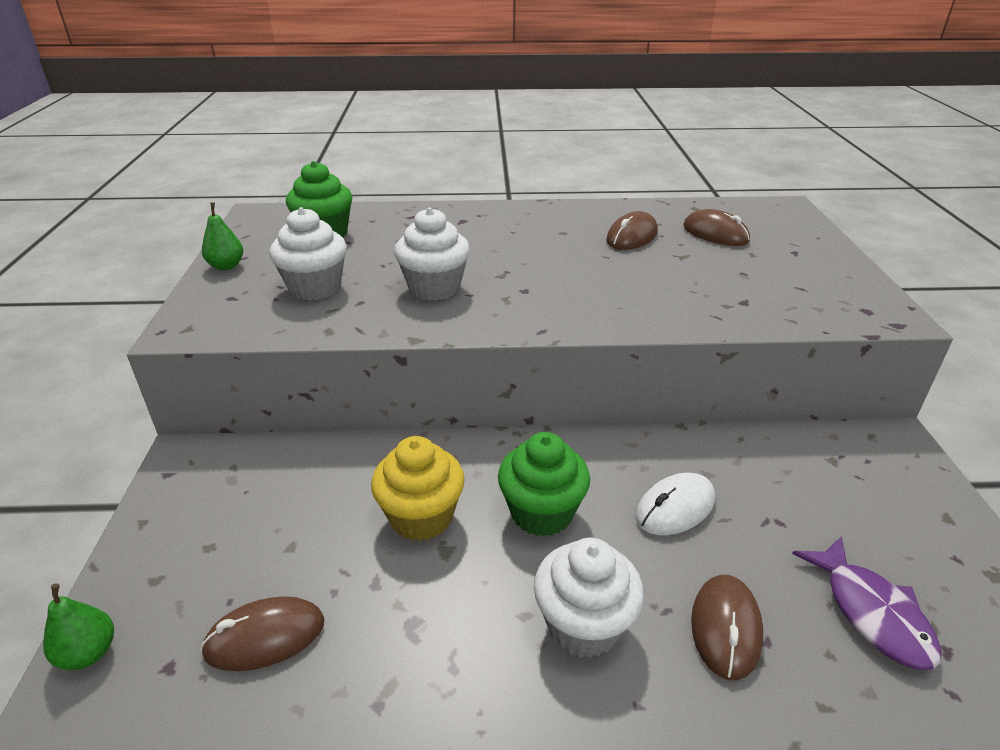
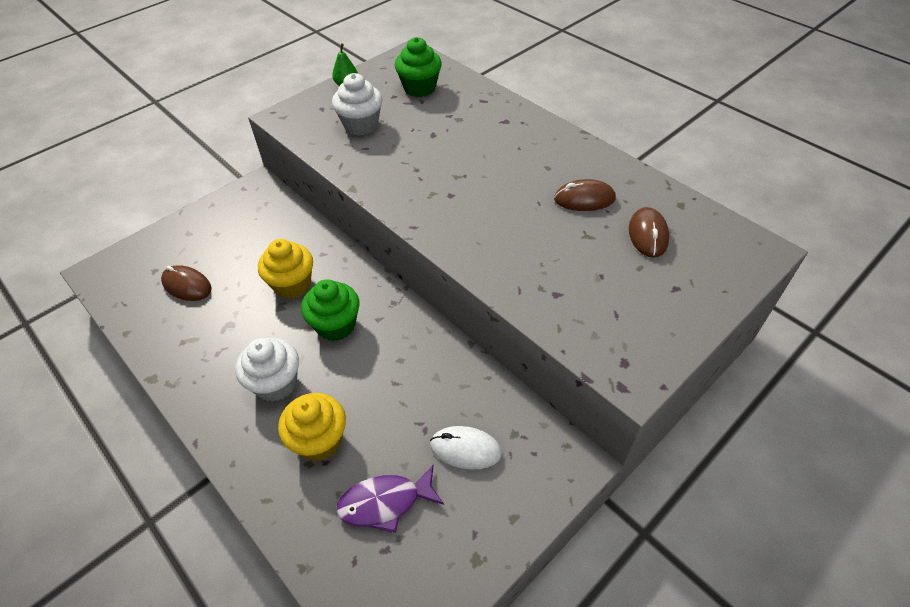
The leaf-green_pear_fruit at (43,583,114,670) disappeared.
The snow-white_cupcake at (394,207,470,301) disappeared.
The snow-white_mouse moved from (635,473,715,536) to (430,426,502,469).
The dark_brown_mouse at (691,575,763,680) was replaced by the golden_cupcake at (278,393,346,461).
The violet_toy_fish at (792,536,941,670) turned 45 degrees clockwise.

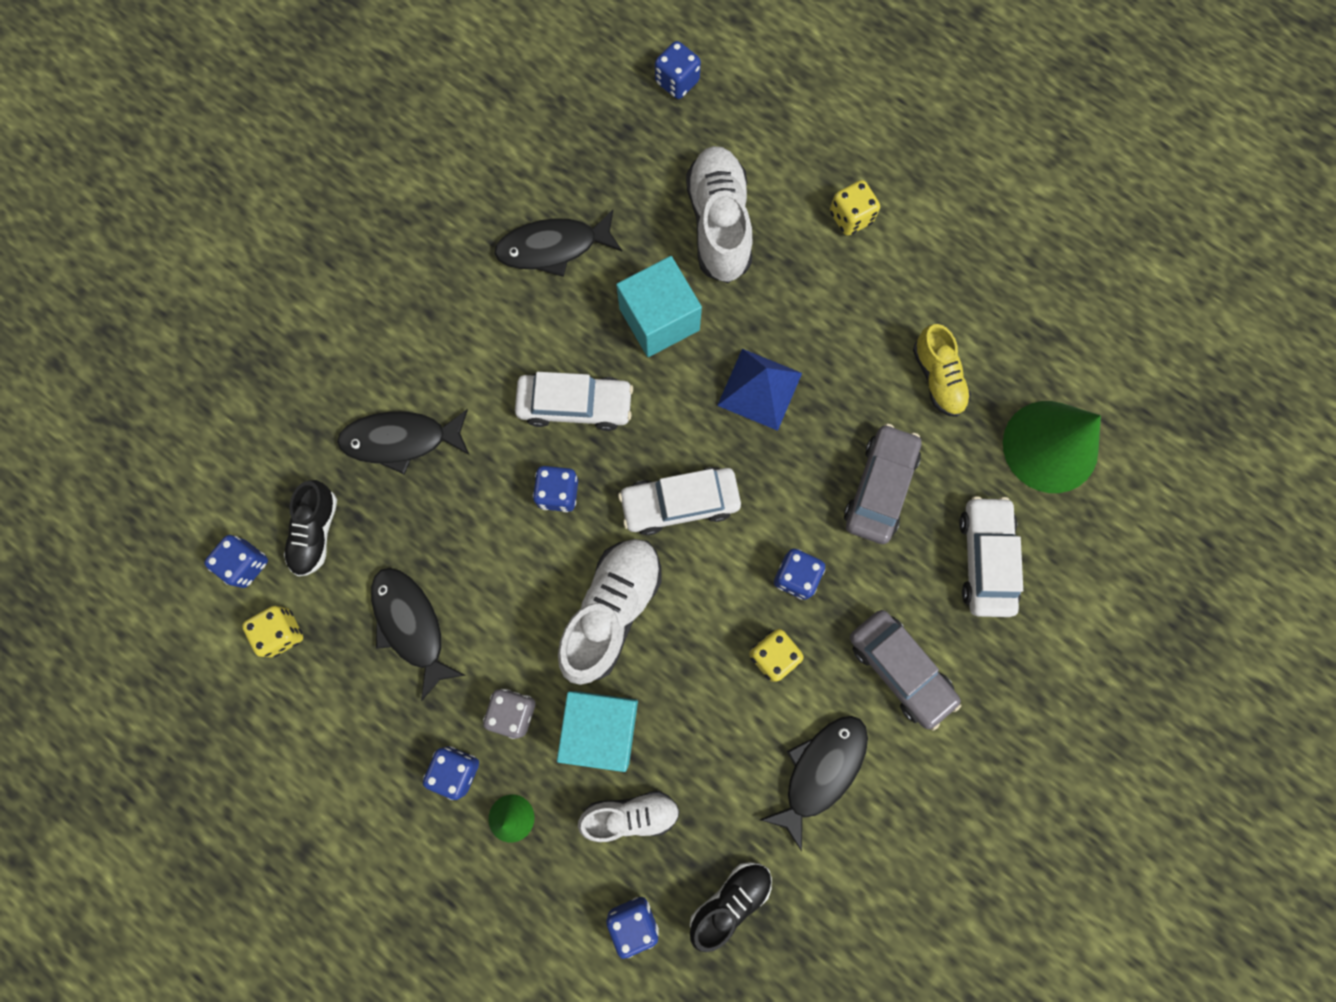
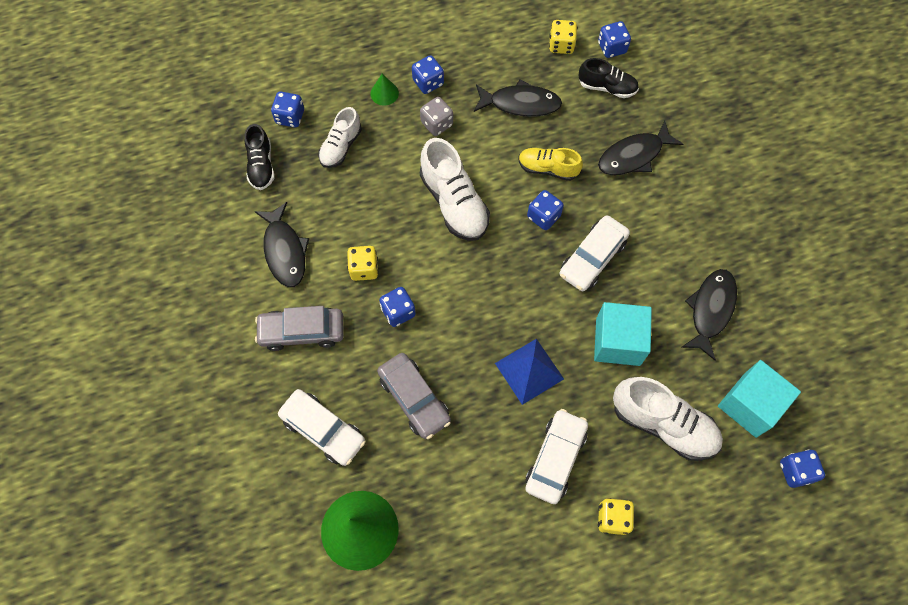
The ebony_shoe at (284,480,337,576) turned 150 degrees clockwise.
The ebony_toy_fish at (337,409,469,475) turned 150 degrees counterclockwise.
The turquoise_cube moved from (557,691,638,772) to (718,360,801,438).
The snow-white_toy_car moved from (618,467,741,535) to (525,409,588,504).
The golden_shoe moved from (913,324,971,417) to (518,148,583,181).

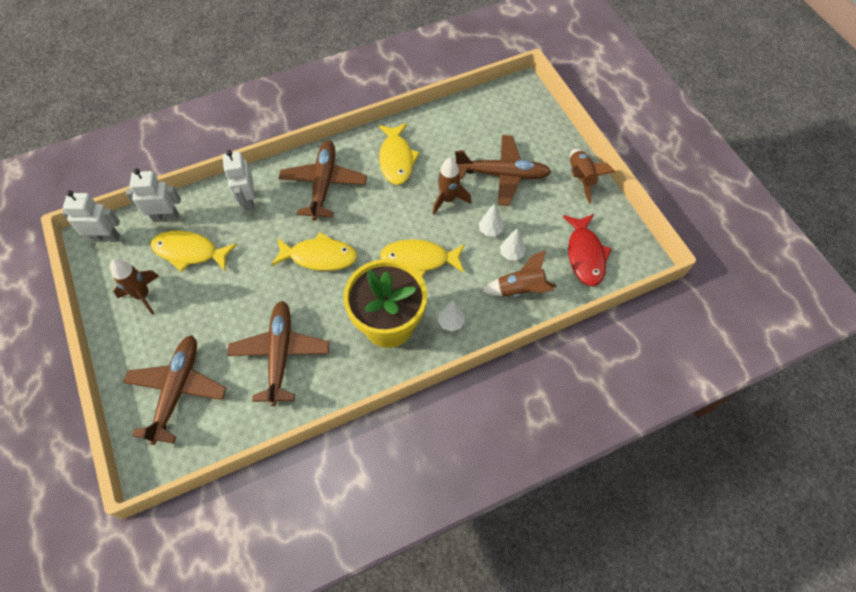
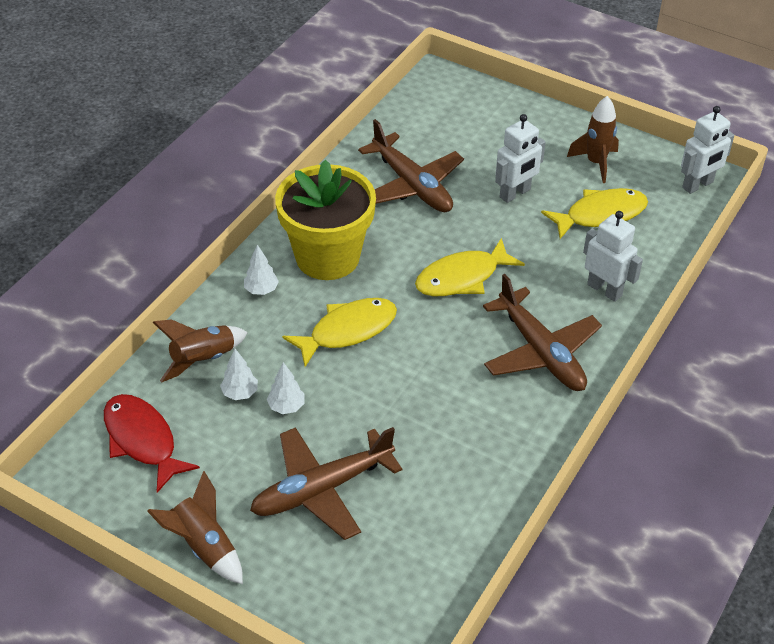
The dark_brown_toy_plane at (123,335,226,445) disappeared.
The snow-white_robot_figure moved from (126,168,181,222) to (495,114,546,203).
The golden_toy_fish at (379,123,420,185) disappeared.
The dark_brown_toy_rocket at (432,158,471,215) disappeared.

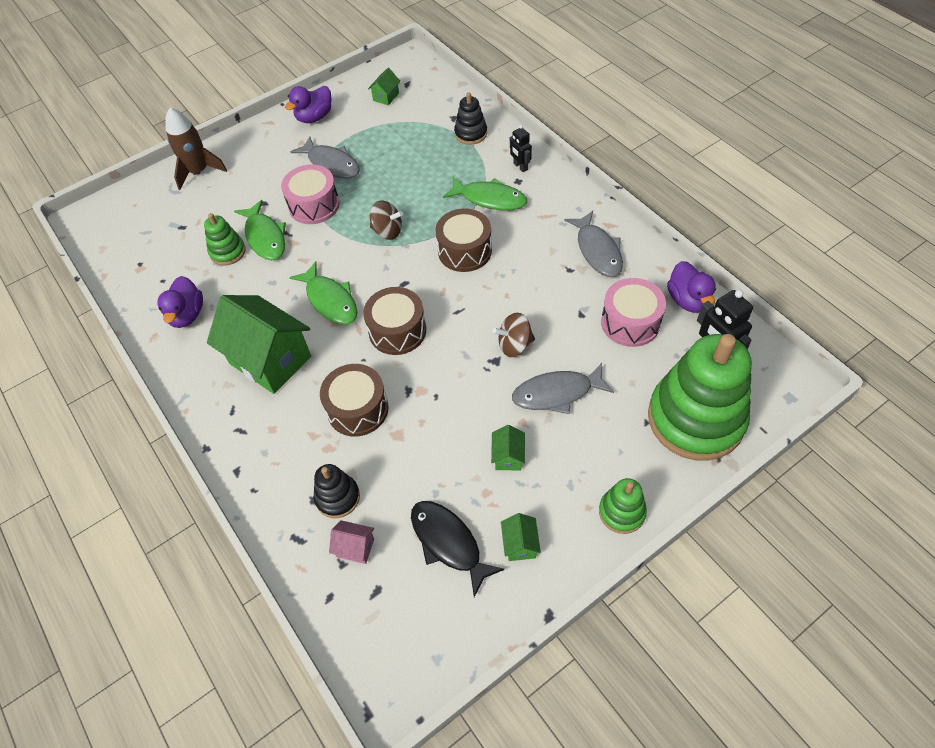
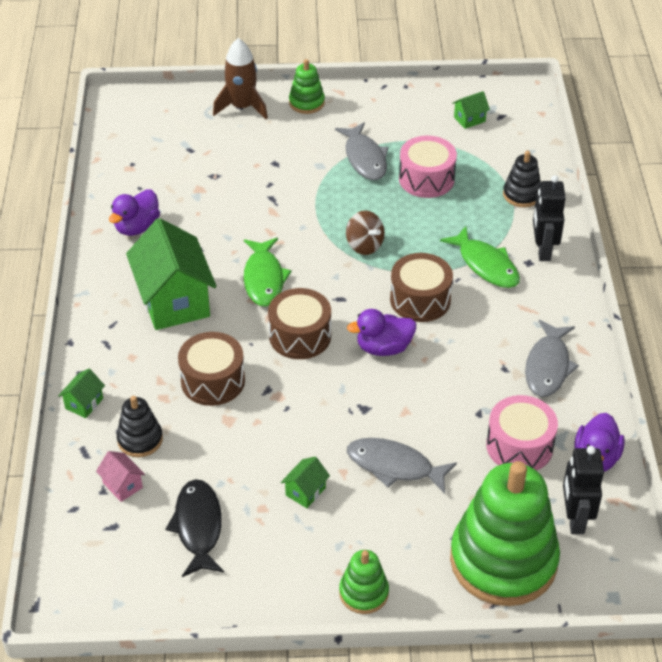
The leaf-green_stacking_toy moved from (204,213,246,265) to (289,59,325,114).
The leaf-green_toy_fish at (234,200,286,260) disappeared.
The rosy_snare_drum moved from (281,165,340,224) to (399,136,457,198).
The violet_toy_duck moved from (285,86,331,123) to (347,309,416,356).
The dark_brown_toy_top at (493,313,535,357) disappeared.
The leaf-green_toy_house moved from (501,513,541,561) to (58,369,105,418).
The ebony_robot_figure at (510,125,532,172) changed to 1.62 times the size.

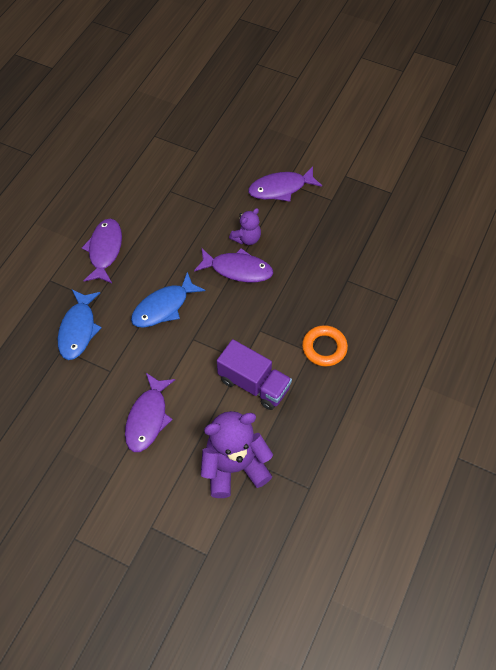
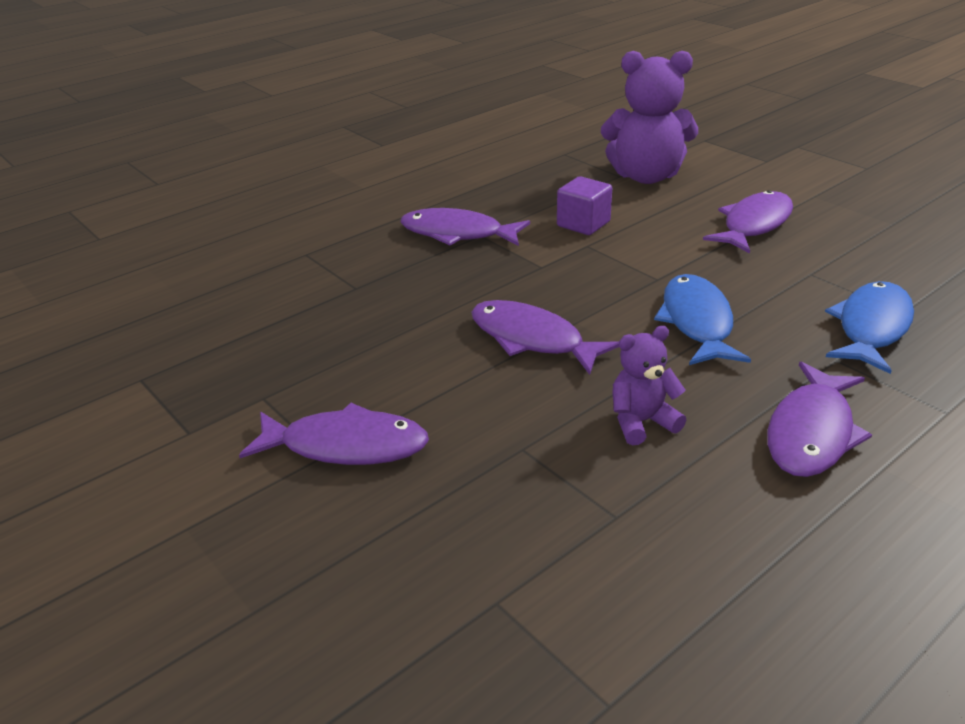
The royal_blue_toy_fish at (131,272,205,327) turned 75 degrees counterclockwise.
The violet_toy_truck at (217,339,292,410) was replaced by the violet_cube at (557,176,612,235).
The violet_teddy moved from (229,208,261,245) to (613,326,686,445).
The orange-coloured_ring at (302,325,348,367) was replaced by the violet_toy_fish at (401,208,530,246).

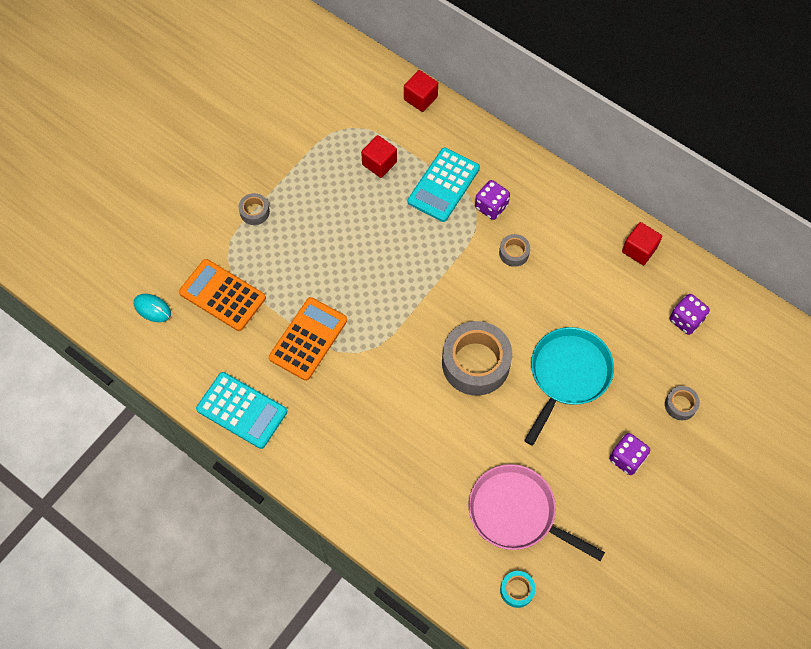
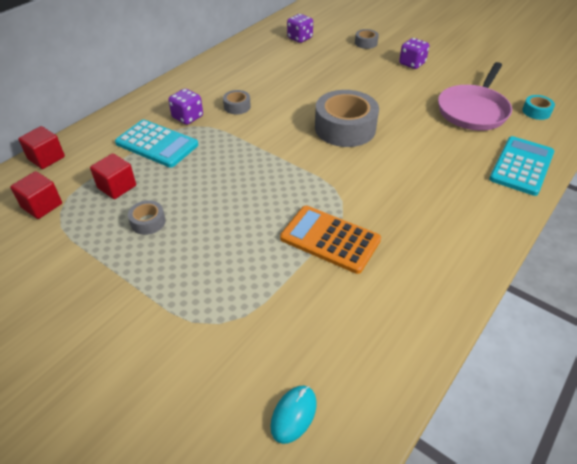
The orange-coloured_calculator at (179,259,266,331) disappeared.
The turquoise_calculator moved from (196,372,287,449) to (489,136,555,196).
The grey_sticky_tape moved from (239,193,270,225) to (128,200,166,235).
The turquoise_pan at (524,327,614,446) disappeared.
The scarlet_cube moved from (622,222,662,265) to (10,171,62,219).

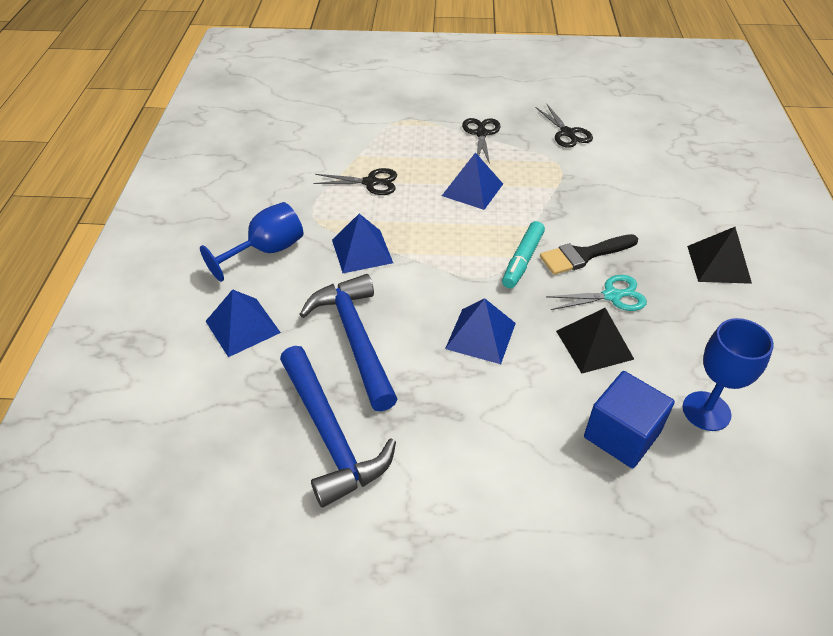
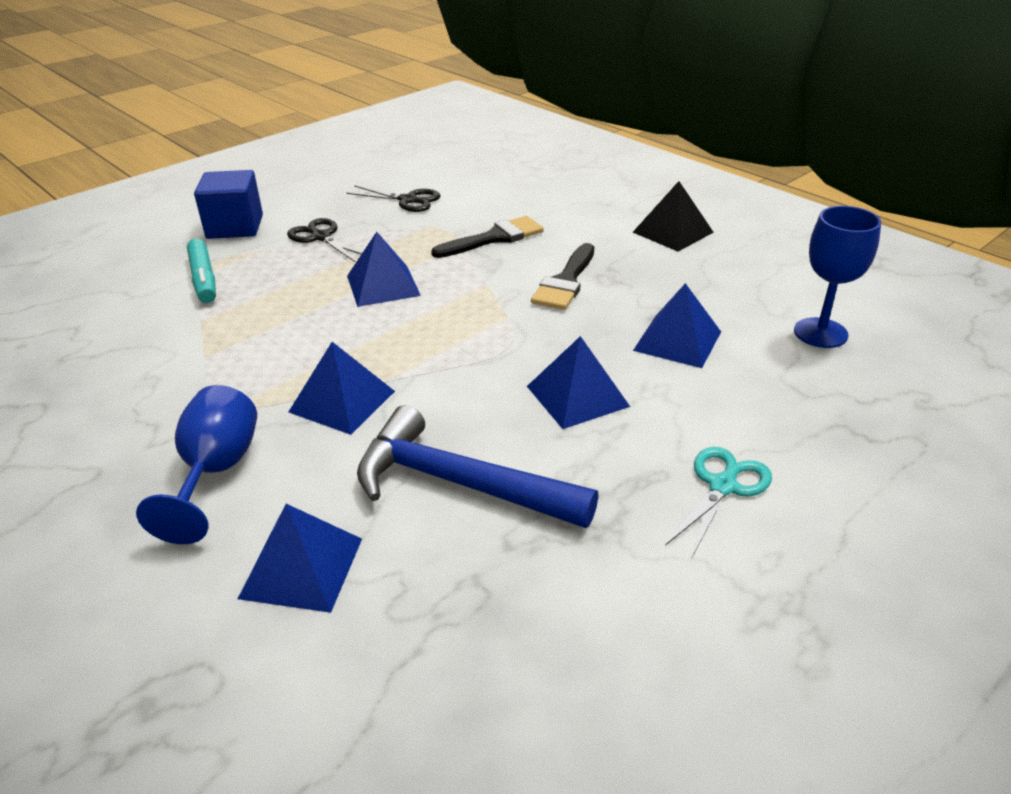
The royal_blue_claw_hammer at (280,346,396,508) disappeared.
The ebony_pair_of_scissors at (313,168,397,195) disappeared.
The turquoise_felt_pen moved from (502,221,545,288) to (187,239,216,303).
The turquoise_pair_of_scissors moved from (546,275,647,311) to (665,447,772,559).
The ebony_solid_pyramid at (556,308,634,374) became the royal_blue_solid_pyramid at (633,283,721,368).
The royal_blue_cube moved from (584,371,675,468) to (194,170,263,239).
The ebony_paintbrush at (431,216,544,258) appeared.

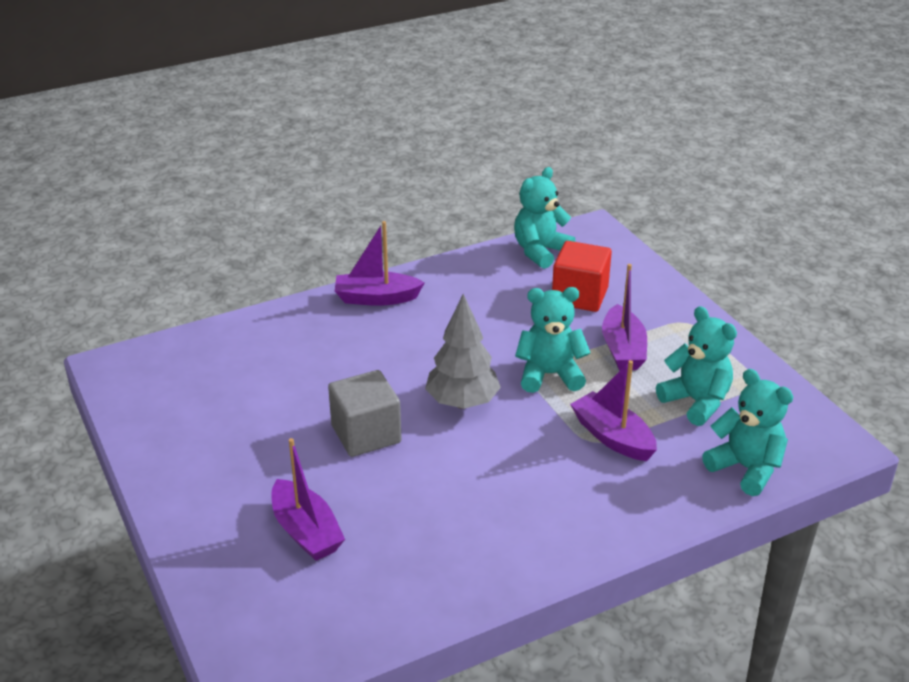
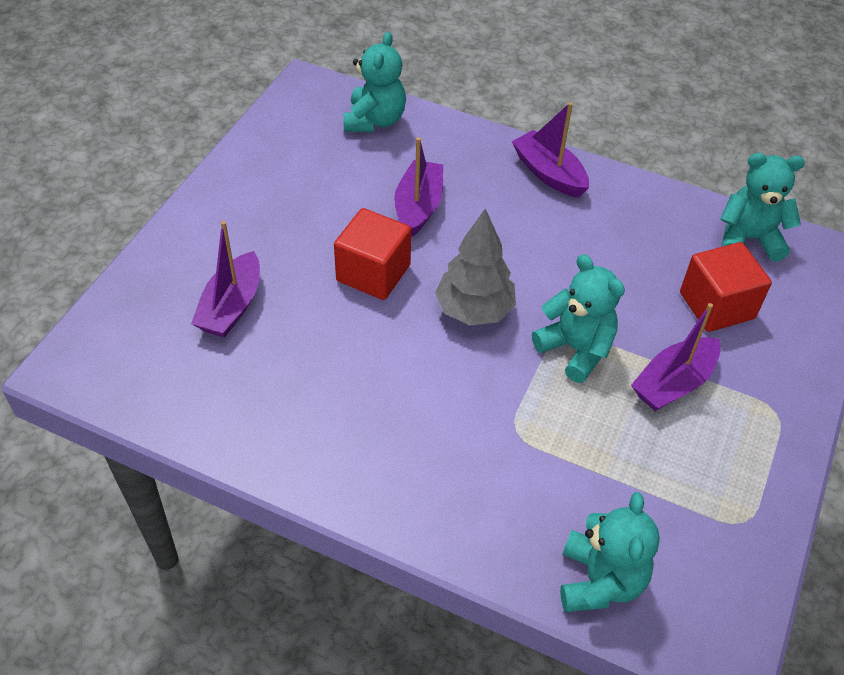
The grey_cube at (328,370,402,457) became the scarlet_cube at (334,208,411,300).
The violet_toy_boat moved from (570,360,657,461) to (394,137,443,237).
The turquoise_teddy moved from (656,306,737,426) to (343,32,406,132).

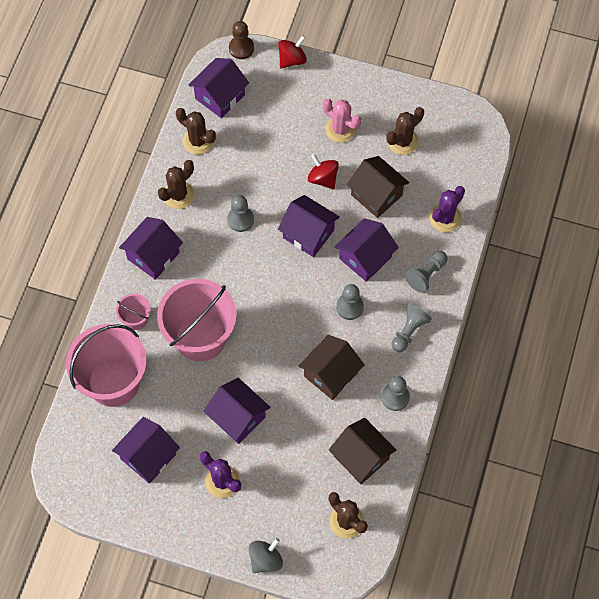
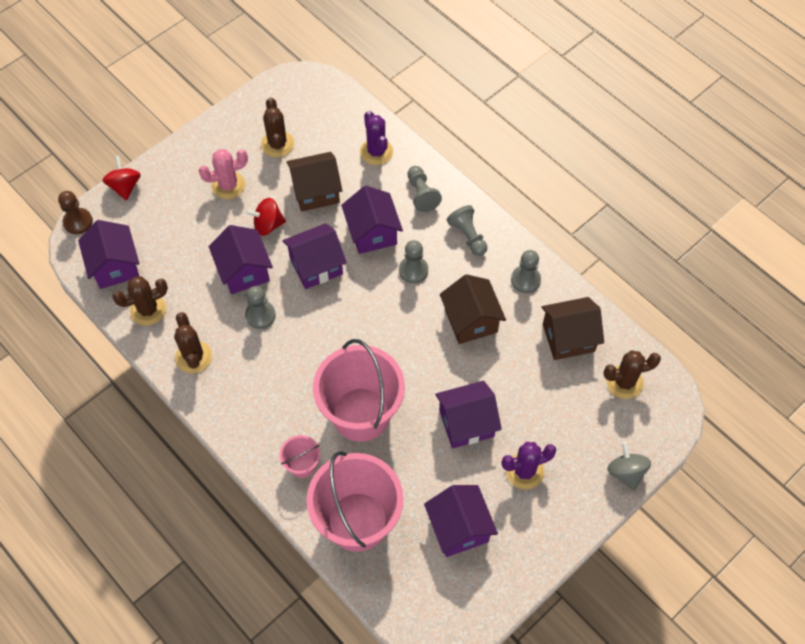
The violet_toy_house moved from (119,217,183,280) to (209,225,273,294).

